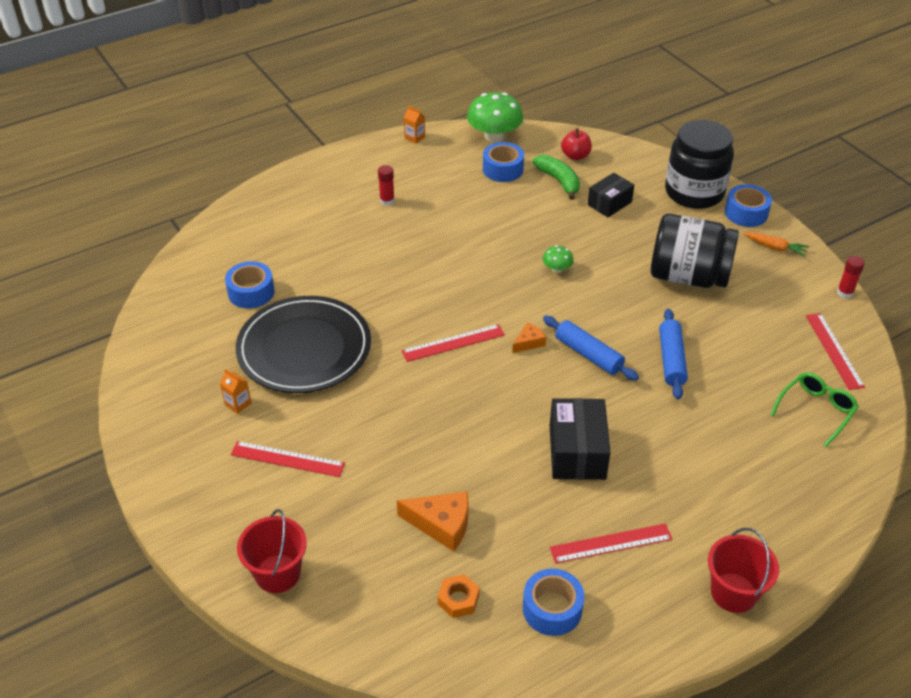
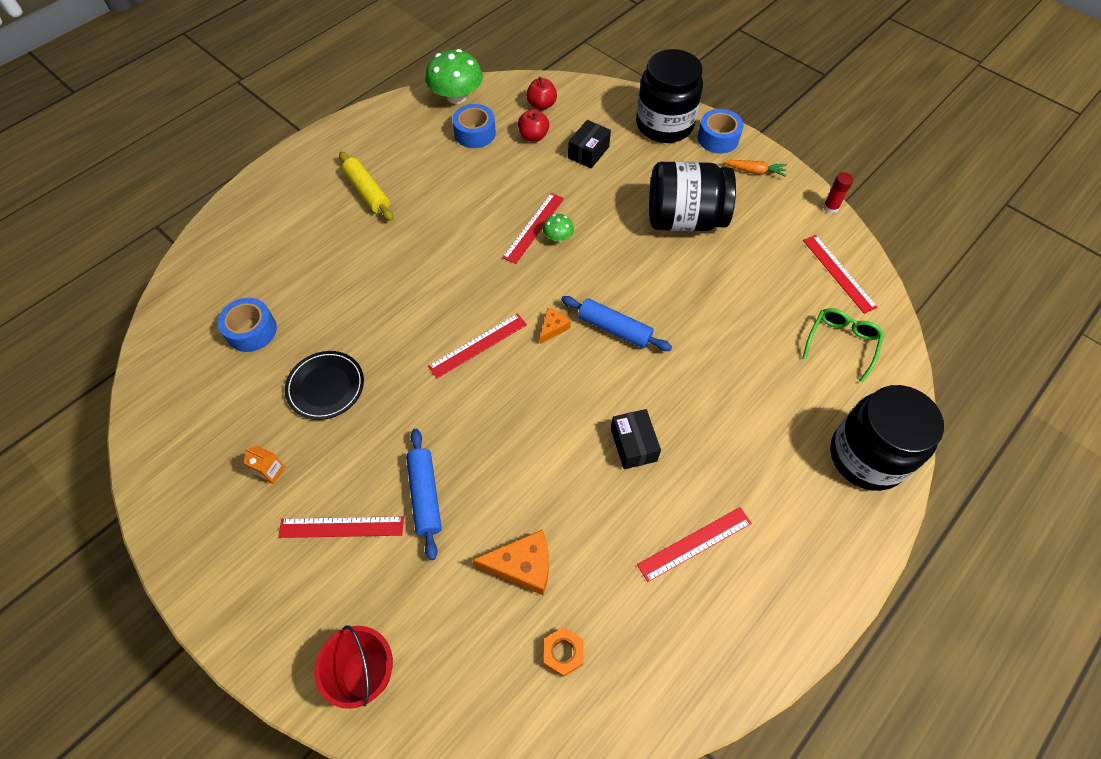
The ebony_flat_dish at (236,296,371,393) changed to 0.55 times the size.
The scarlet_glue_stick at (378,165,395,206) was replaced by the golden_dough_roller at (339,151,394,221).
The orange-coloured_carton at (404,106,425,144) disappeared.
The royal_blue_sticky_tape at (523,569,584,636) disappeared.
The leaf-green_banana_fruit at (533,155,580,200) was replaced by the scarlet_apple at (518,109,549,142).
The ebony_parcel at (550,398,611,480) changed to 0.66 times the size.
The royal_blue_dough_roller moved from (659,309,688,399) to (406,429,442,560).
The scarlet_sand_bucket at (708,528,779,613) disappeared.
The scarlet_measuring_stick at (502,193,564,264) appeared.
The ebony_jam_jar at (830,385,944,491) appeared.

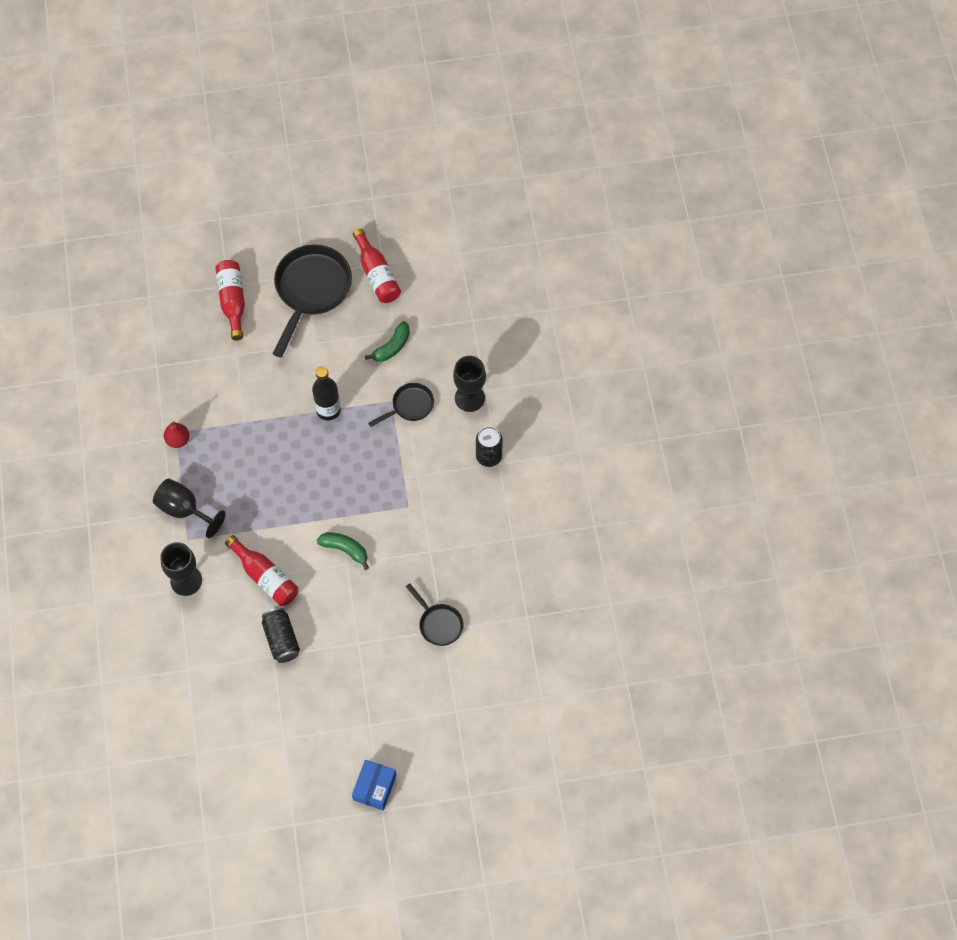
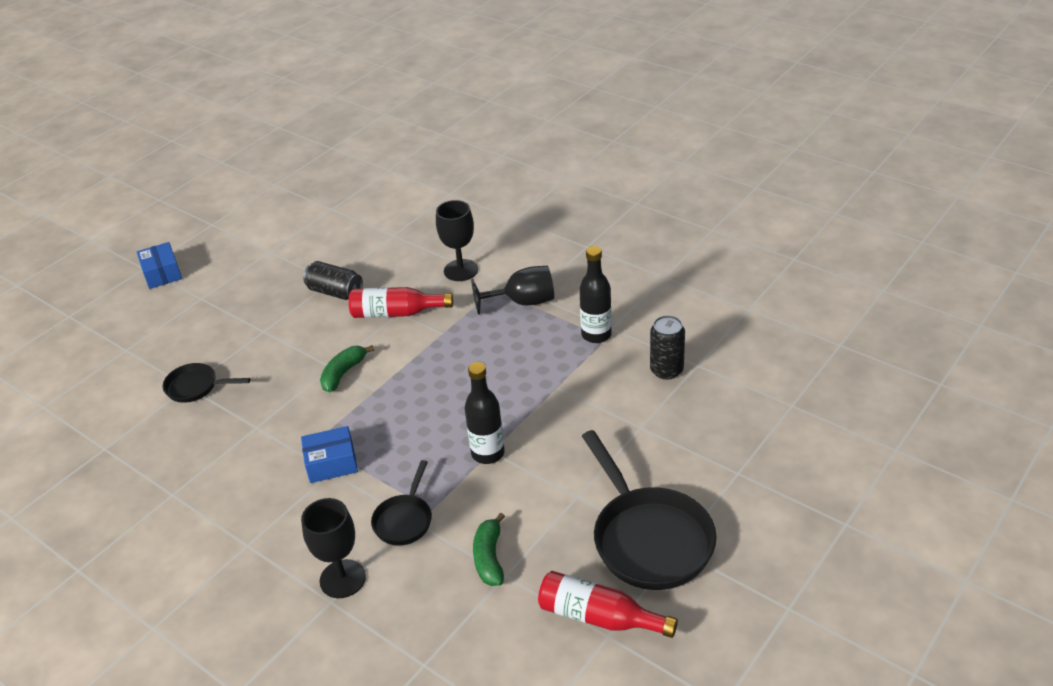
The scarlet_pear_fruit at (164,421,190,448) was replaced by the ebony_bottle at (579,246,612,343).
The scarlet_bottle at (215,260,245,341) disappeared.
The leaf-green_banana_fruit at (317,532,369,570) turned 135 degrees clockwise.
The ebony_soda_can moved from (476,426,503,467) to (650,315,685,380).
The royal_blue_parcel at (301,426,358,483) appeared.

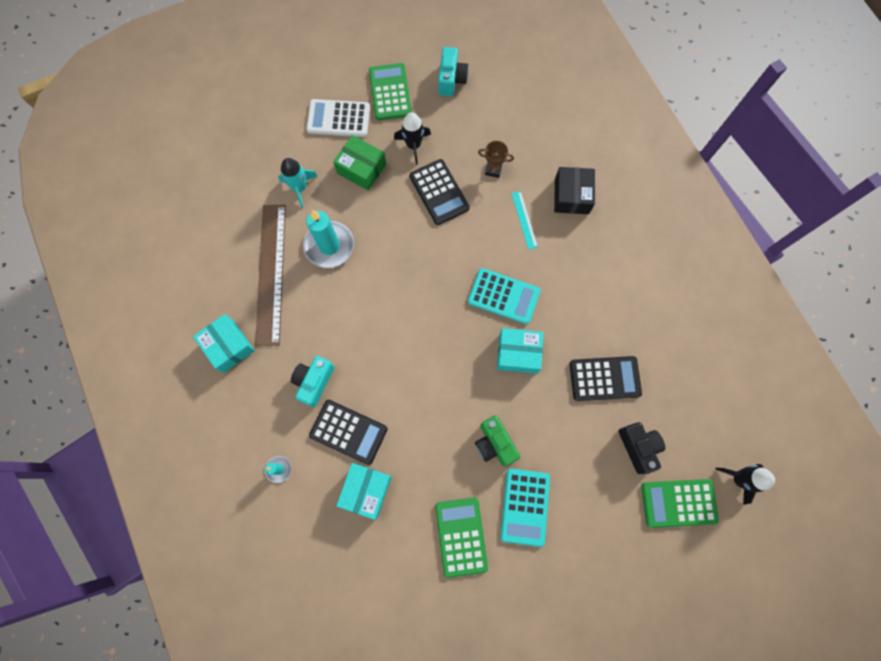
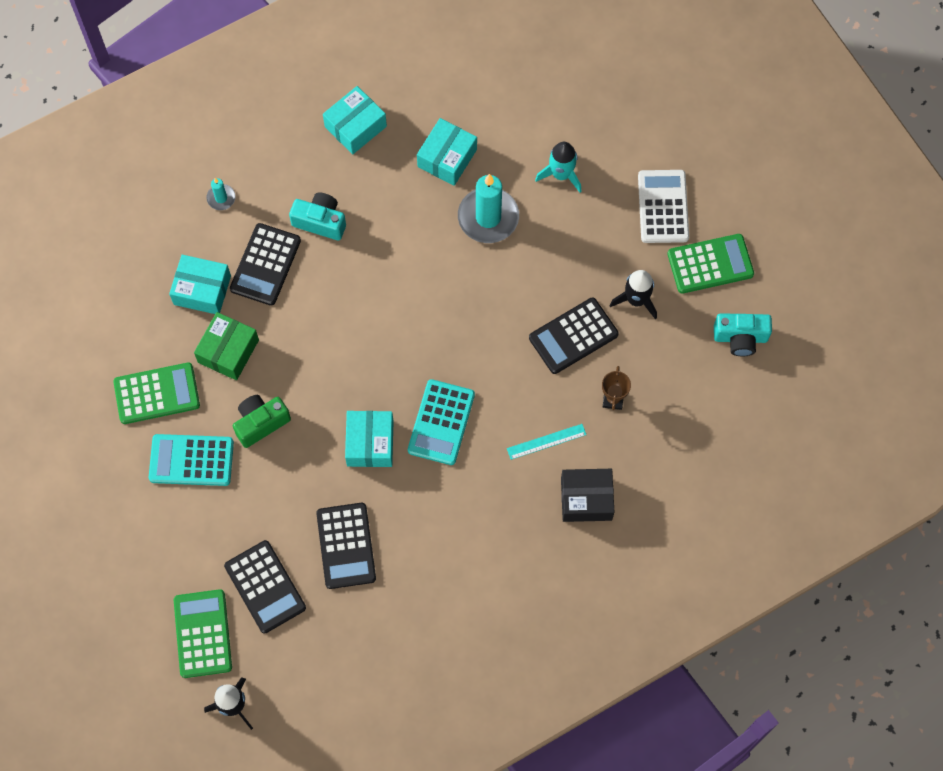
The dark_brown_measuring_stick at (255,205,286,346) was replaced by the turquoise_parcel at (417,118,477,186).
The leaf-green_parcel moved from (333,135,386,190) to (194,312,259,380).
The ebony_camera at (619,422,665,474) was replaced by the ebony_calculator at (224,540,306,633).

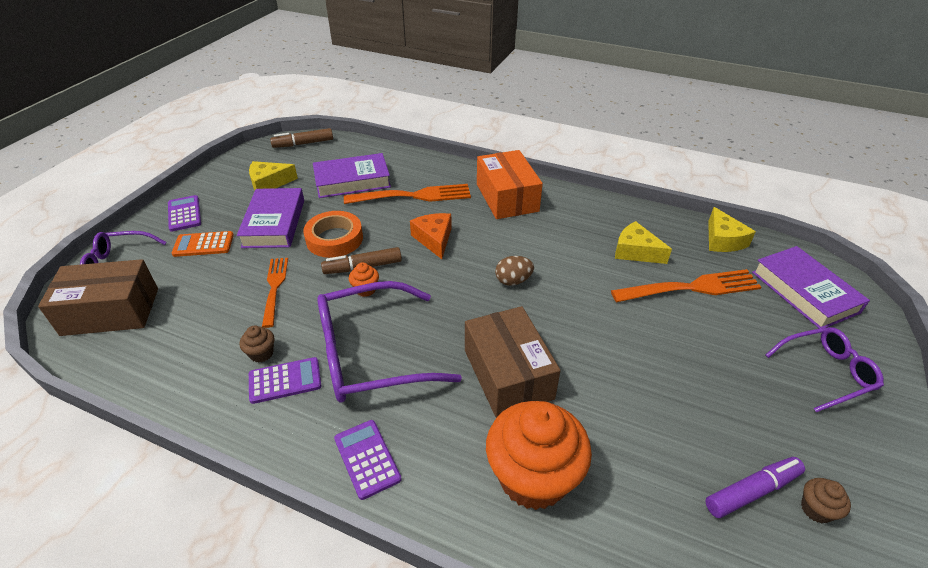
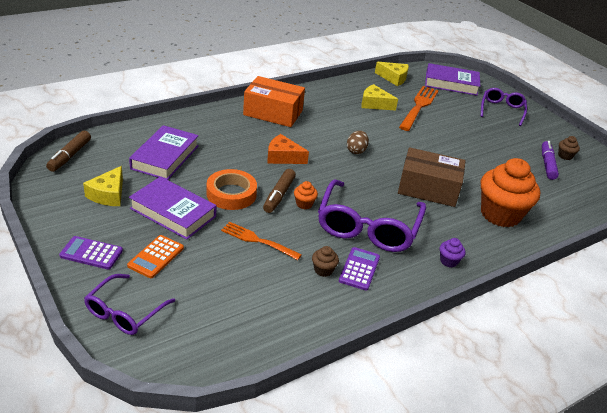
The dark_brown_parcel at (38,259,158,336) disappeared.
The violet_calculator at (334,420,402,500) was replaced by the violet_cupcake at (440,238,465,267).
The orange-coloured_dinner_fork at (344,184,471,204) disappeared.
The golden_piece_of_cheese at (615,221,672,264) turned 45 degrees clockwise.

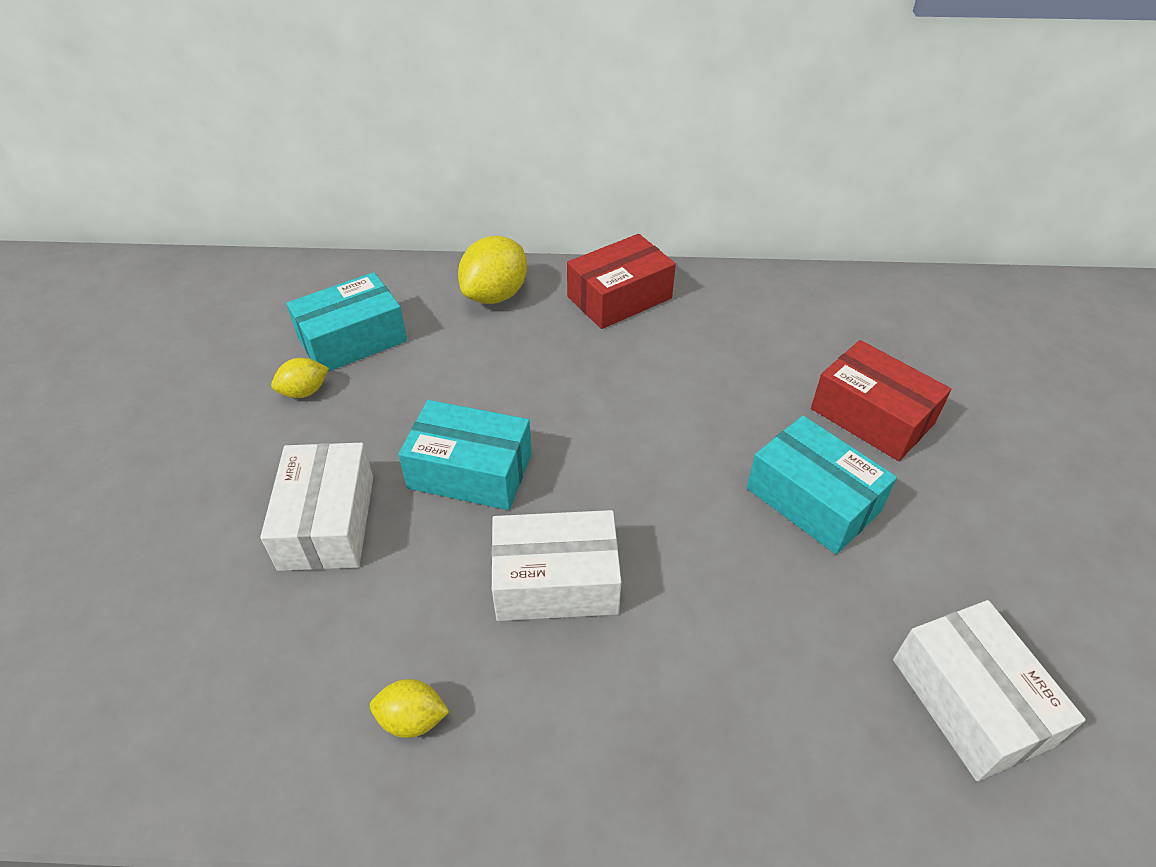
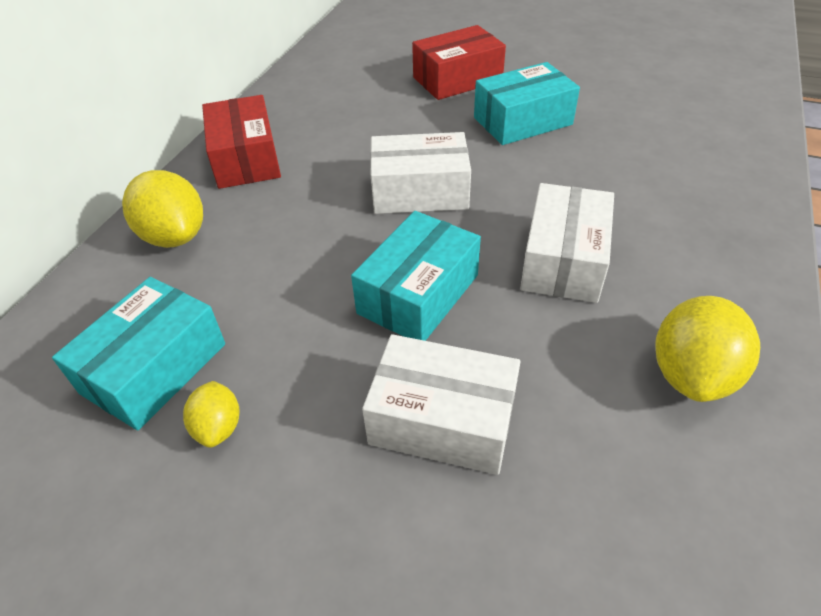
The turquoise_parcel at (286,272,407,372) turned 45 degrees clockwise.
The golden_toy_lemon at (370,679,449,738) changed to 1.79 times the size.
The snow-white_parcel moved from (893,600,1086,781) to (370,132,471,214).

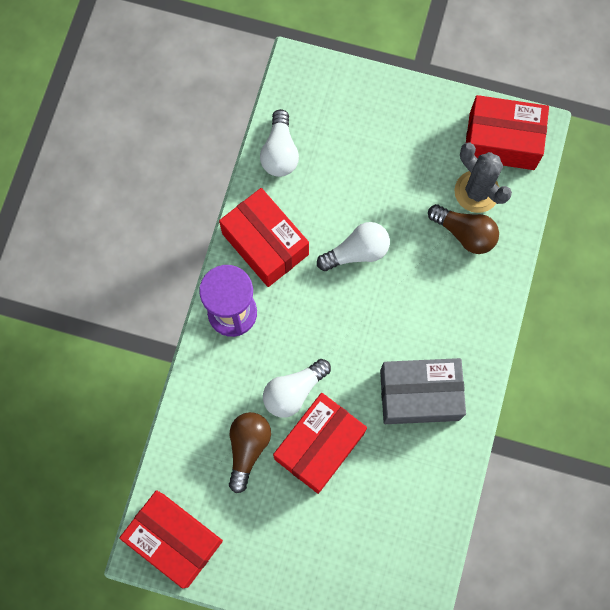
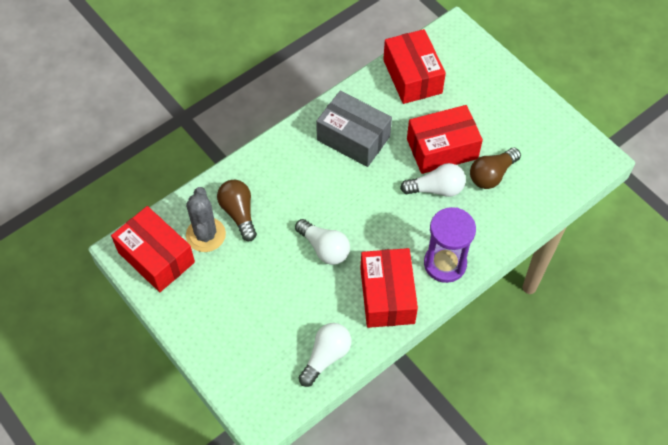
The scarlet_parcel moved from (119,490,223,589) to (383,29,446,104).
The snow-white_light_bulb at (317,222,390,271) turned 150 degrees counterclockwise.

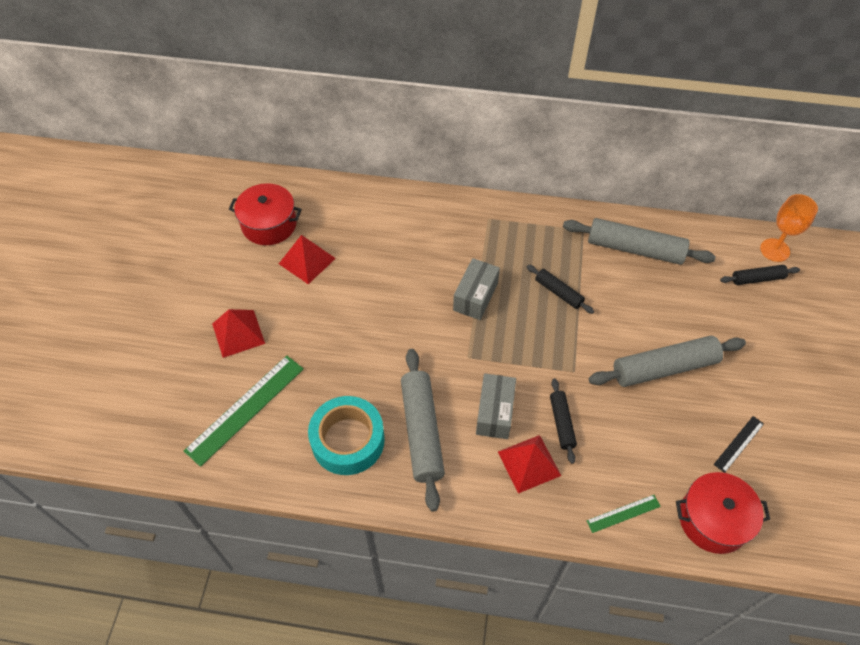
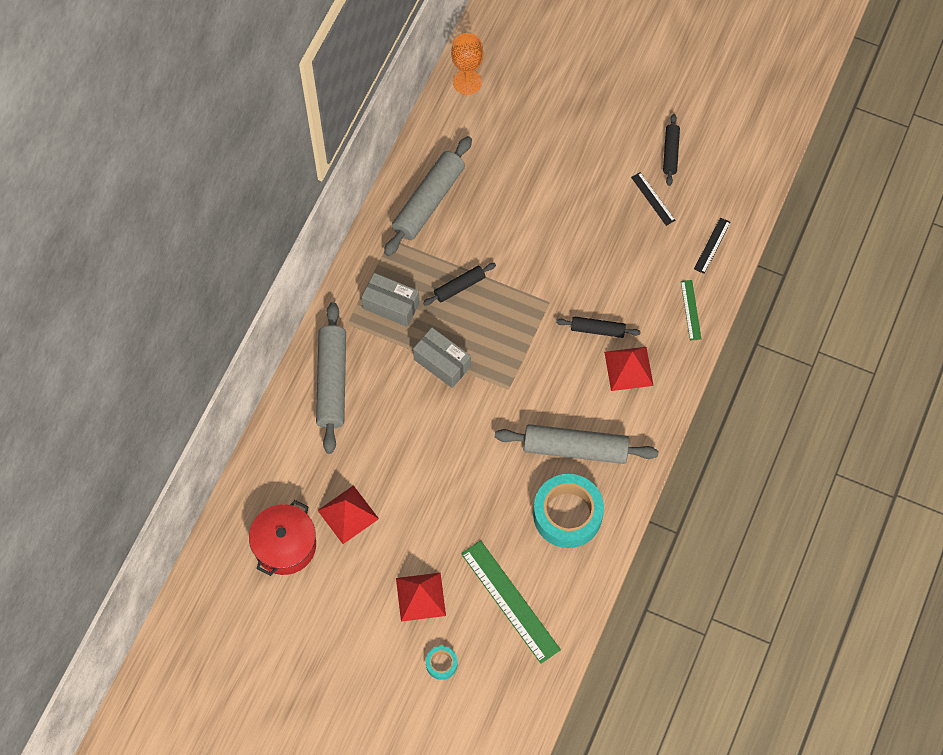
The grey_parcel moved from (476,373,516,439) to (362,273,420,327).
The grey_dough_roller moved from (589,336,746,387) to (316,302,346,454).
The scarlet_cooking_pot at (676,472,770,554) was replaced by the ebony_measuring_stick at (694,218,731,274).
The ebony_dough_roller moved from (720,265,800,285) to (663,114,680,186).
The turquoise_sticky_tape at (426,646,457,680) appeared.

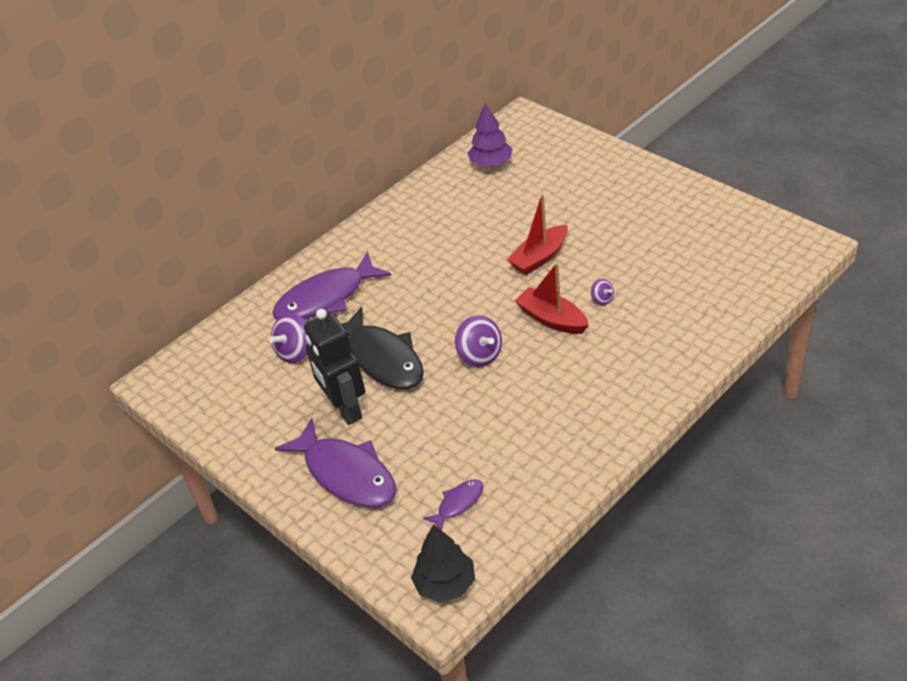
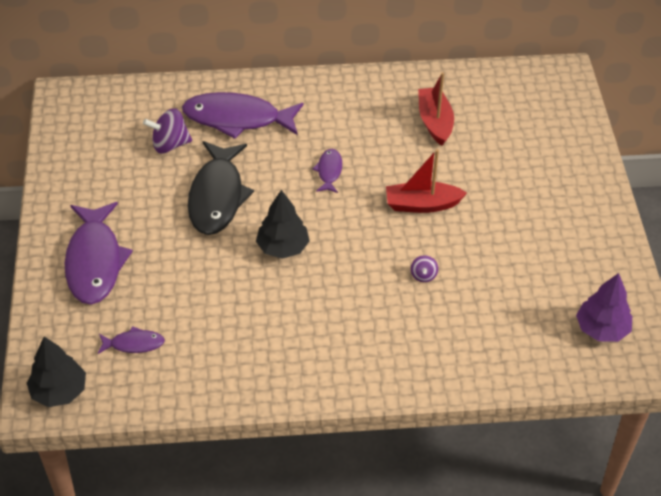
The ebony_robot_figure at (304,309,365,425) disappeared.
The violet_toy_top at (455,315,502,367) was replaced by the ebony_fir_tree at (256,190,310,259).
The violet_fir_tree moved from (468,103,513,167) to (576,273,632,342).
The scarlet_toy_boat moved from (515,263,589,334) to (418,72,454,146).
The violet_toy_fish at (312,149,342,193) appeared.

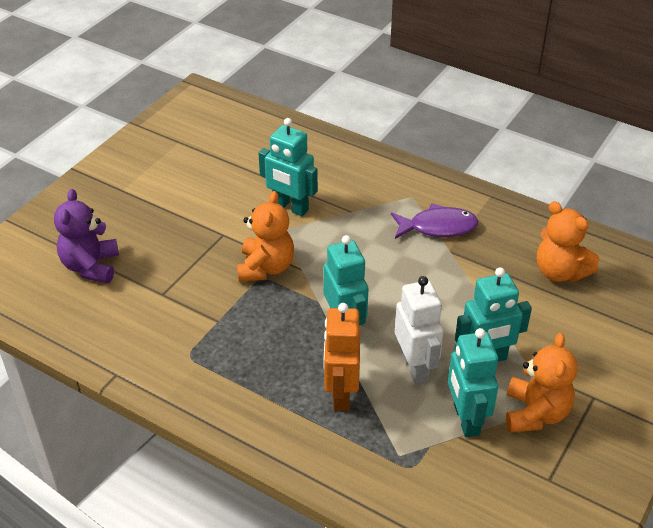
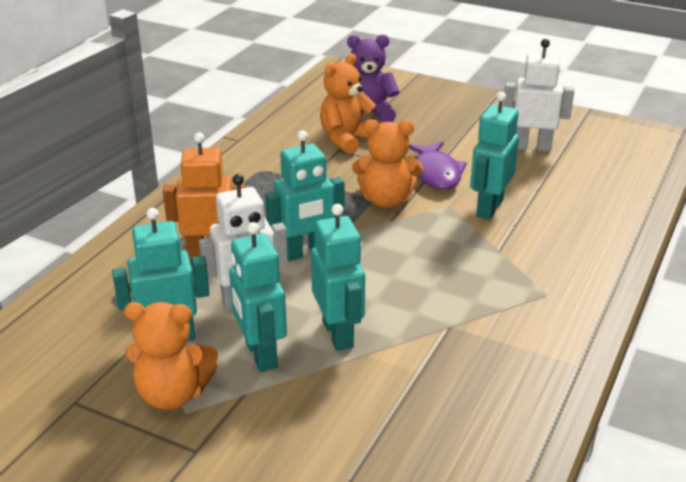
The violet_toy_fish moved from (391,203,479,239) to (409,141,467,190).
The orange-coloured_teddy moved from (537,201,599,282) to (320,54,376,154).
The turquoise_robot_figure at (311,204,365,351) appeared.
The snow-white_robot_figure at (503,39,574,152) appeared.

